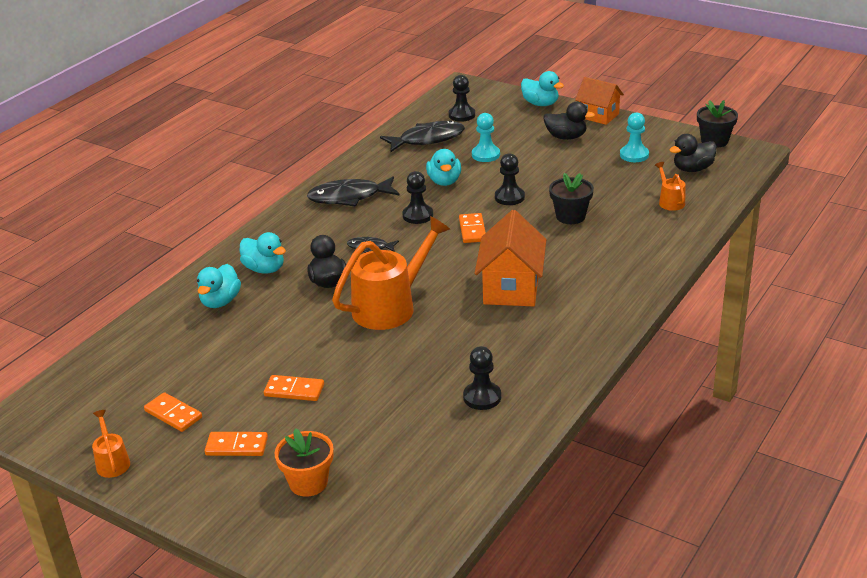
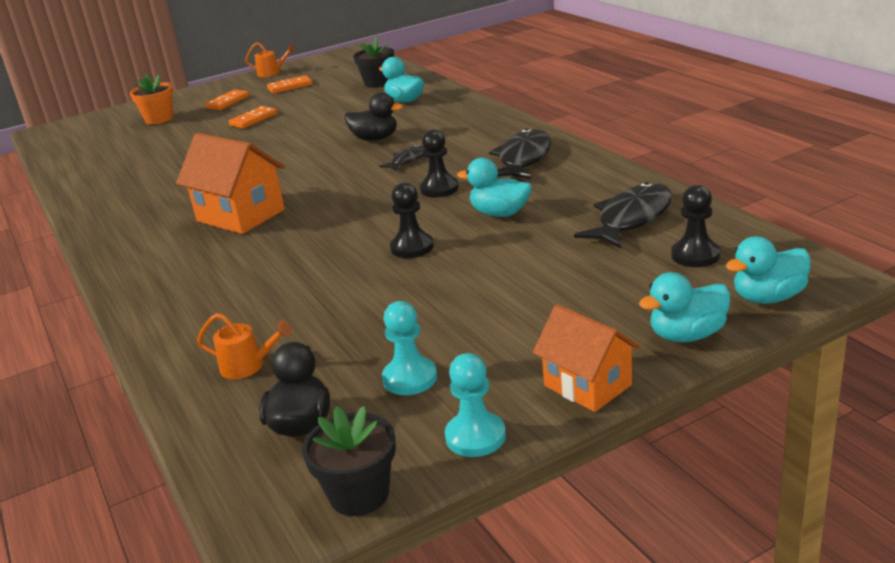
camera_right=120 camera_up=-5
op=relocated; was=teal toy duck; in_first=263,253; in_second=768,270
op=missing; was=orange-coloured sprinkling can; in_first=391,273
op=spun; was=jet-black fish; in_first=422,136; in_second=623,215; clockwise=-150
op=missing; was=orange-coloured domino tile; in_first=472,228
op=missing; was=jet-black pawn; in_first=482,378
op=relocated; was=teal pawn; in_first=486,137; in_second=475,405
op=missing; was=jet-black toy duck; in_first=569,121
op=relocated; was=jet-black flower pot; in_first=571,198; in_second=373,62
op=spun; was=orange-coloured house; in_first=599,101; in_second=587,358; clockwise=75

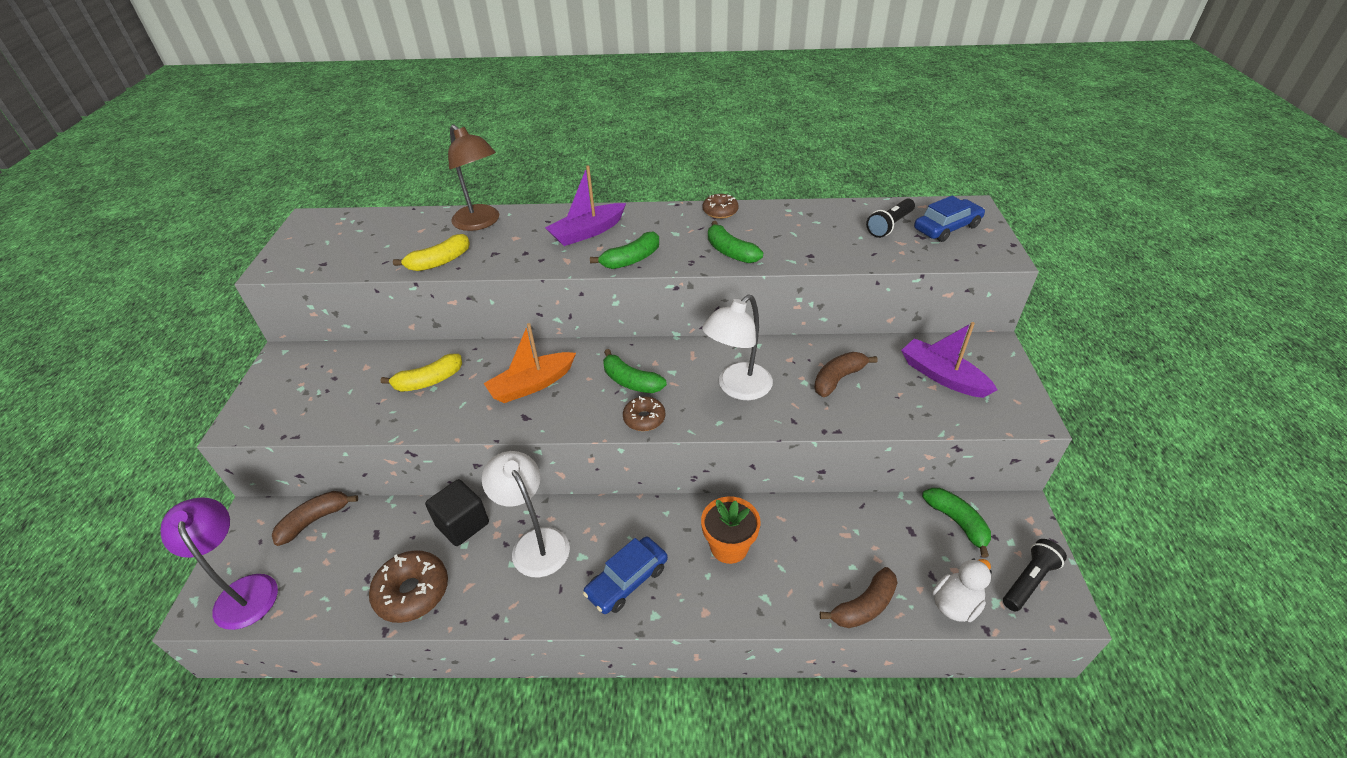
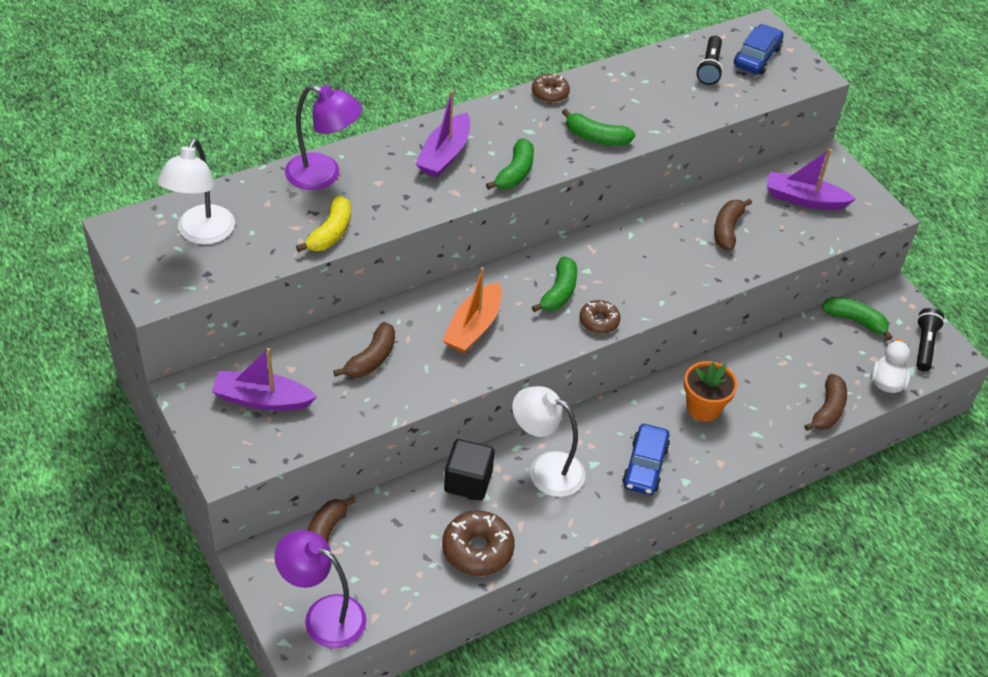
camera_right=-35 camera_up=5
op=colour; was=yellow toy banana; now=russet toy banana; in_first=421,373; in_second=364,350
op=colour; was=russet reading lamp; now=purple reading lamp; in_first=473,178; in_second=324,137
op=spun; was=leaf-green toy banana; in_first=635,371; in_second=554,284; clockwise=-75
op=relocated; was=pure white reading lamp; in_first=737,347; in_second=196,192
op=appeared; now=purple toy boat; in_second=264,379

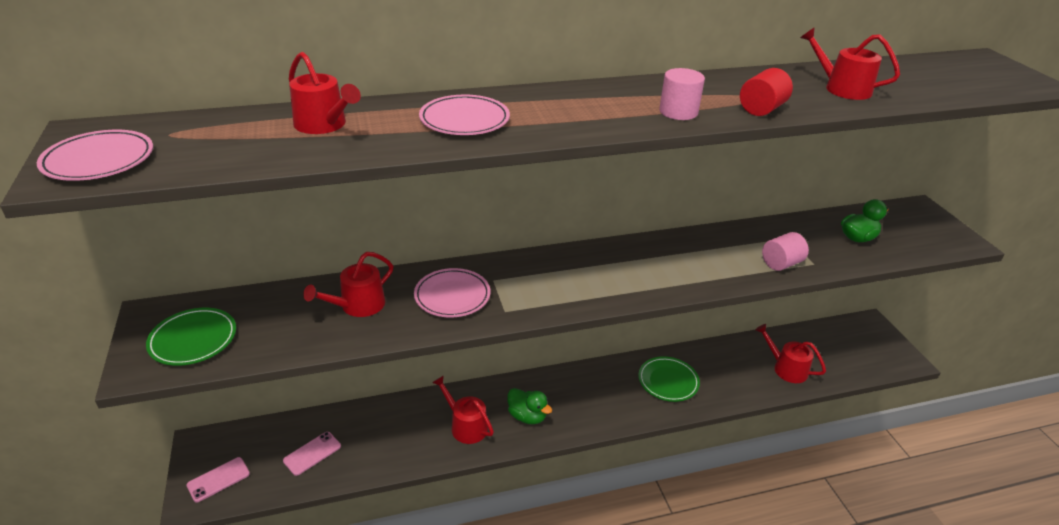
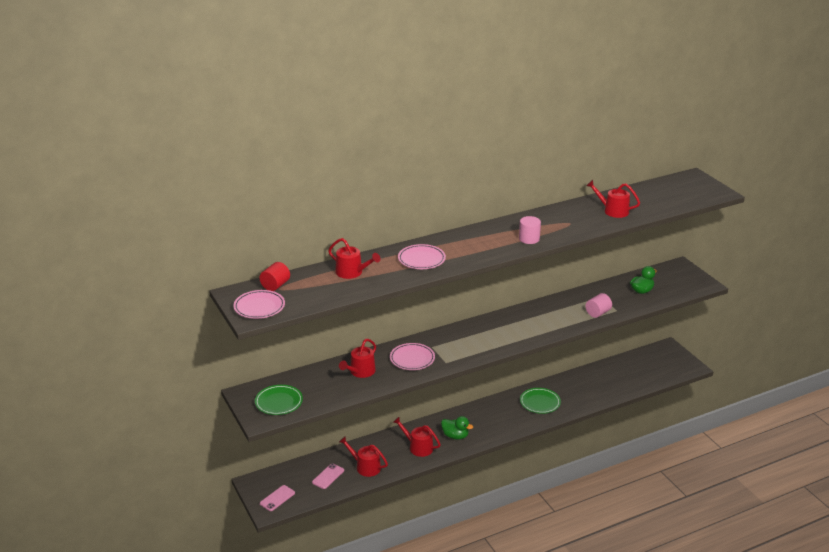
camera_right=-10 camera_up=-5
op=relocated; was=crimson cylinder; in_first=766,92; in_second=274,276
op=relocated; was=crimson sprinkling can; in_first=791,353; in_second=363,457

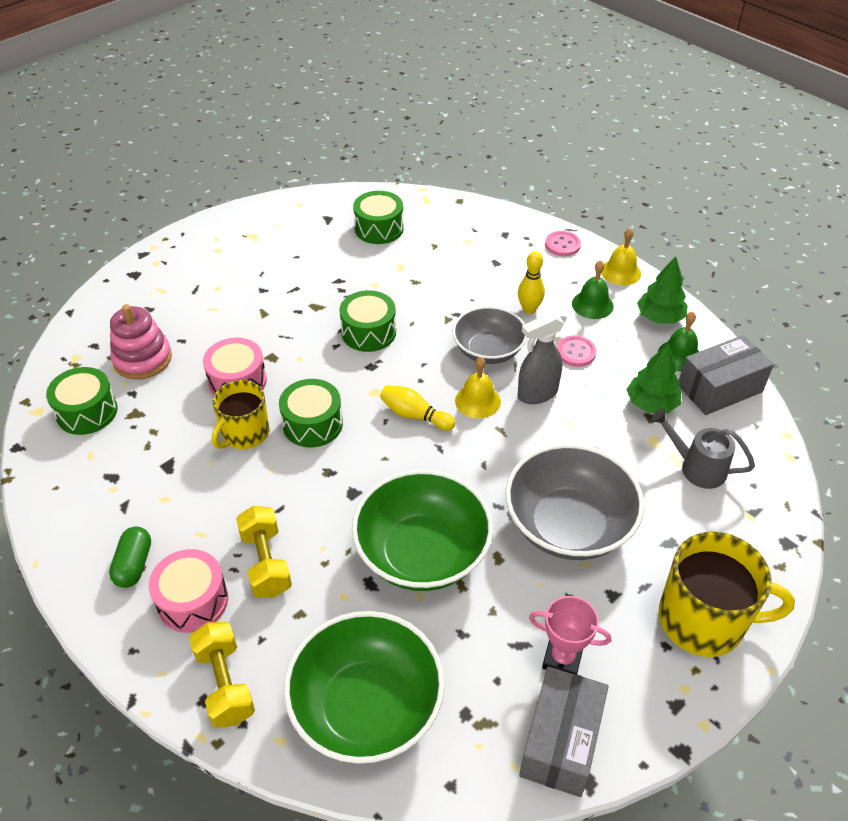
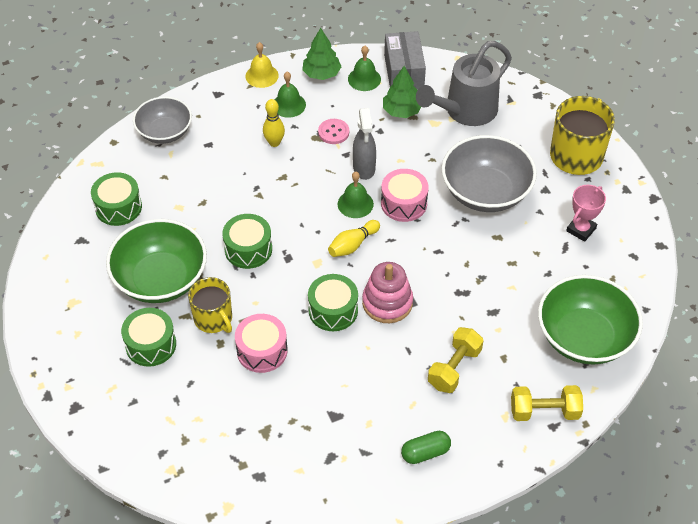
camera_right=-70 camera_up=5
op=relocated; was=leaf-green snare drum; in_first=82,401; in_second=148,337
op=spun; was=leaf-green pill shape; in_first=130,557; in_second=426,447; clockwise=-45
op=relocated; was=rose-pink stacking rings; in_first=141,342; in_second=387,292
op=relocated; was=rose-pink snare drum; in_first=188,591; in_second=405,195
op=relocated; was=yellow coffee mug; in_first=240,414; in_second=210,305
op=spun; was=yellow hand weight; in_first=264,552; in_second=456,360; clockwise=-60
op=relocated; was=leaf-green deep dish; in_first=422,530; in_second=156,261
op=relocated; was=gray deep dish; in_first=489,335; in_second=162,120
op=colour; was=yellow bell; now=leaf-green bell; in_first=478,387; in_second=355,195
op=missing; was=gray parcel; in_first=564,731
op=missing; was=rose-pink button; in_first=563,243
op=size; was=gray sprinkling can; in_first=703,448; in_second=464,83; ratio=1.69

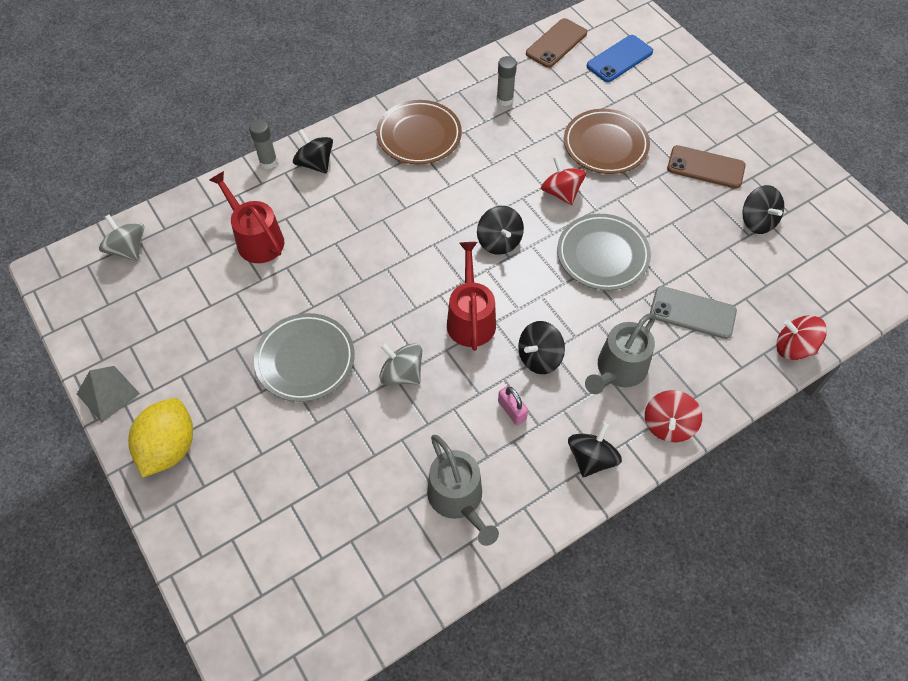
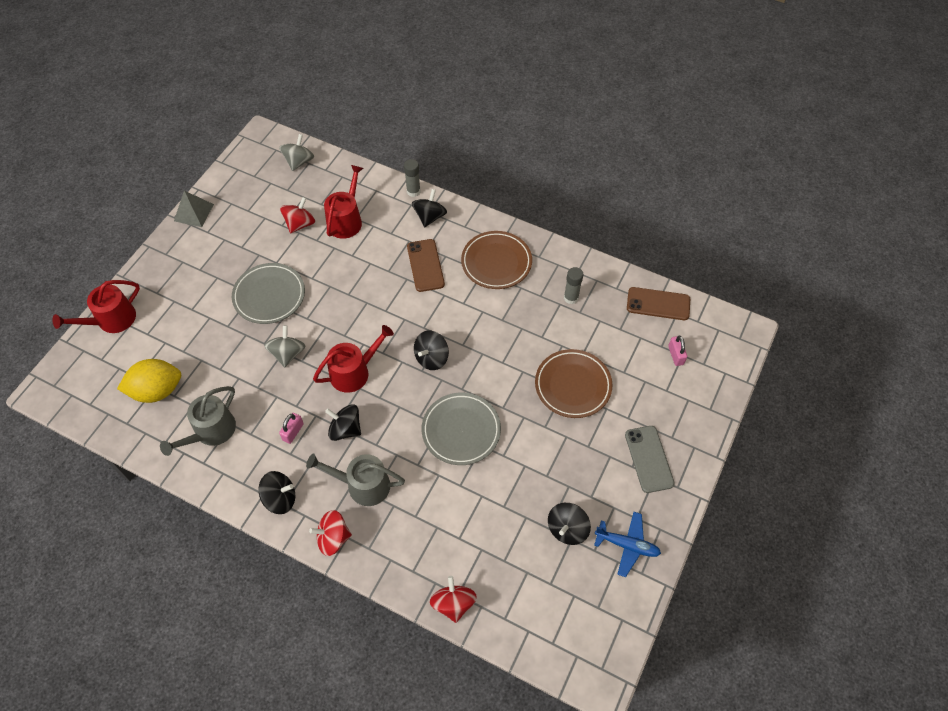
camera_right=60 camera_up=0
op=relocated; was=yellow lemon; in_first=160,438; in_second=149,381
op=relocated; was=crimson whirligig; in_first=563,180; in_second=297,215
op=exchanged; was=blue phone; now=rose-pink padlock; in_first=620,58; in_second=677,351
op=relocated; was=gray phone; in_first=693,312; in_second=650,459
op=relocated; was=russet phone; in_first=706,167; in_second=426,265
op=appeared; now=crimson sprinkling can; in_second=96,306
op=appeared; now=blue toy plane; in_second=627,544

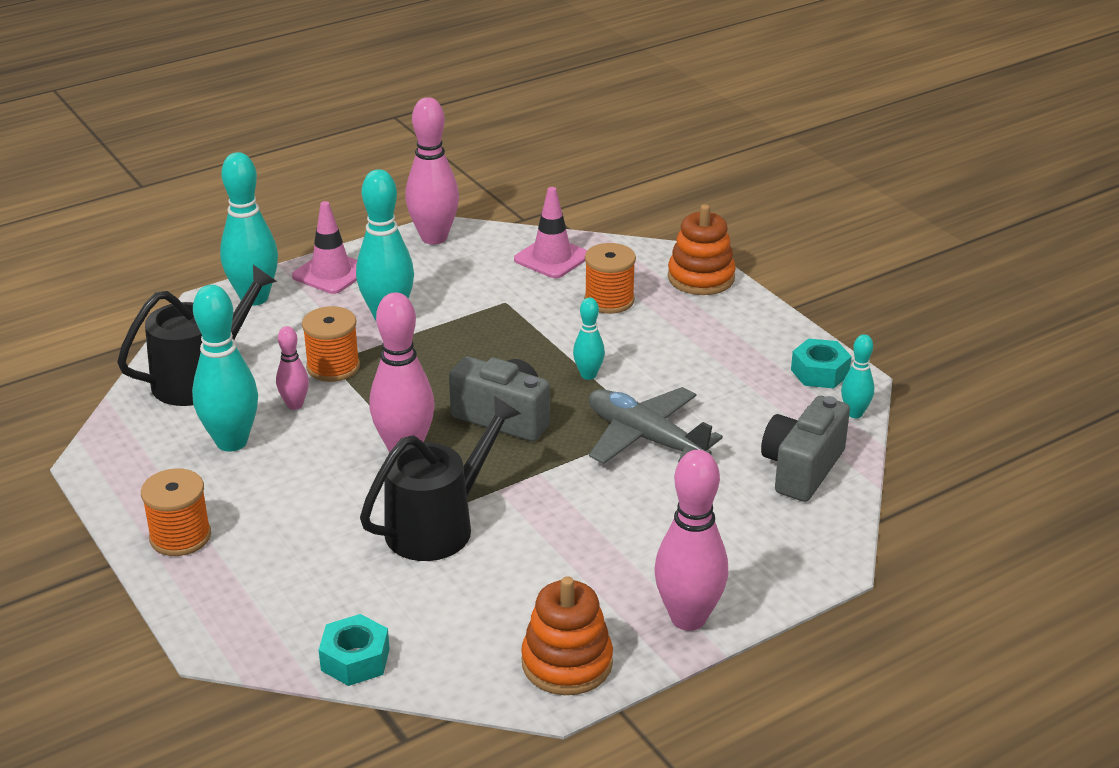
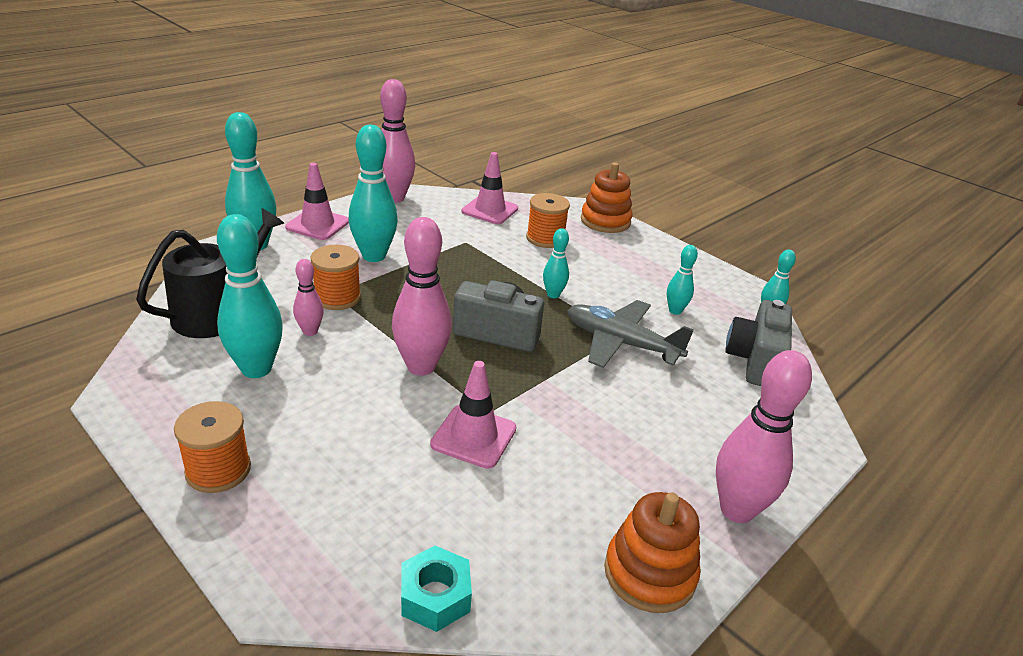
camera_right=-15 camera_up=0
op=exchanged; was=jet-black sprinkling can; now=rose-pink road cone; in_first=440,478; in_second=473,415
op=missing; was=teal hexagon nut; in_first=821,363
op=appeared; now=teal tenpin; in_second=682,280

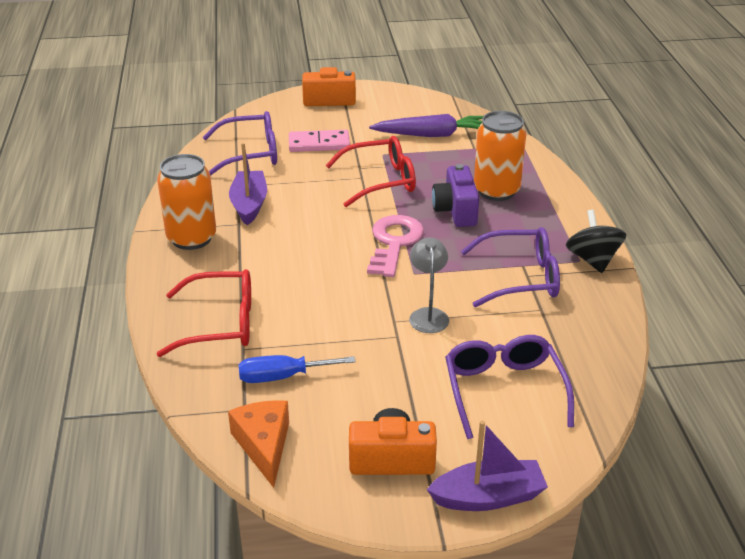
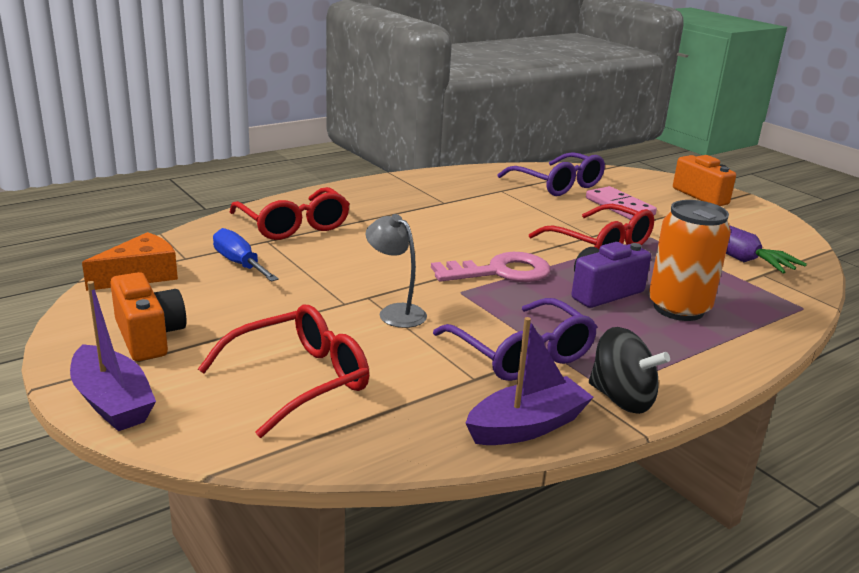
camera_right=60 camera_up=-10
op=missing; was=orange-coloured soda can; in_first=186,202
op=relocated; was=purple toy boat; in_first=248,184; in_second=530,381
op=spun; was=gray reading lamp; in_first=429,285; in_second=396,271; clockwise=-105
op=colour; was=purple spectacles; now=crimson spectacles; in_first=509,387; in_second=283,371
op=spun; was=jet-black whirligig; in_first=596,241; in_second=629,370; clockwise=75

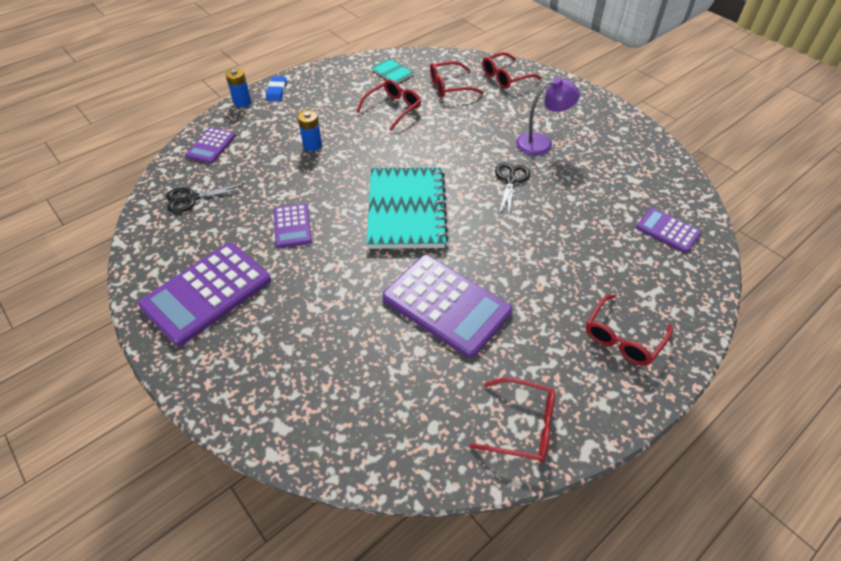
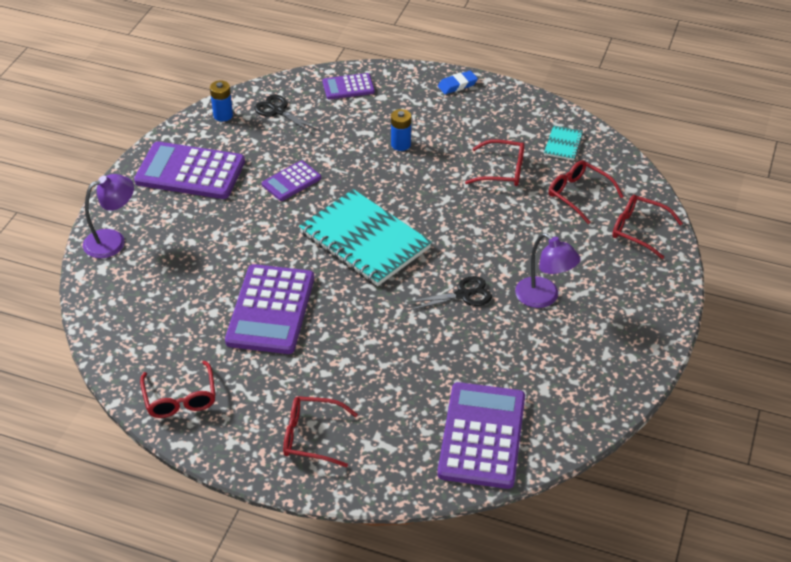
camera_right=60 camera_up=-5
op=relocated; was=blue battery; in_first=238,87; in_second=221,101
op=spun; was=teal exercise book; in_first=408,208; in_second=365,237; clockwise=75
op=size; was=purple calculator; in_first=668,230; in_second=481,435; ratio=1.88
op=appeared; now=purple reading lamp; in_second=108,216

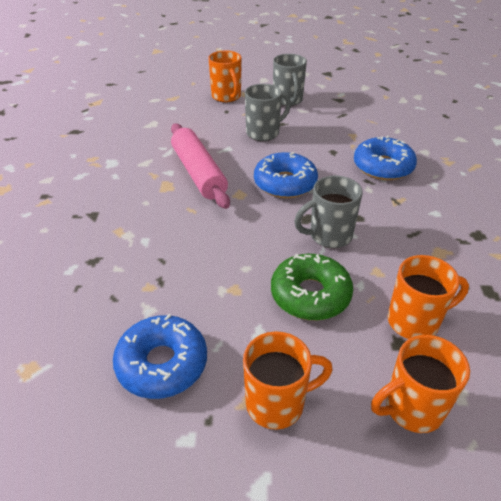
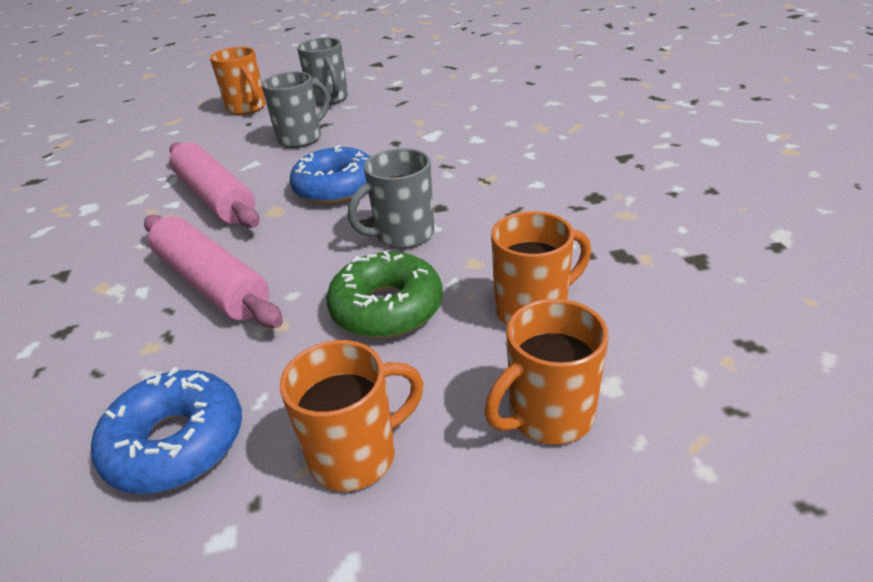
camera_right=-10 camera_up=-5
op=missing; was=blue glazed donut; in_first=385,158
op=appeared; now=rose-pink pastry roller; in_second=213,271

